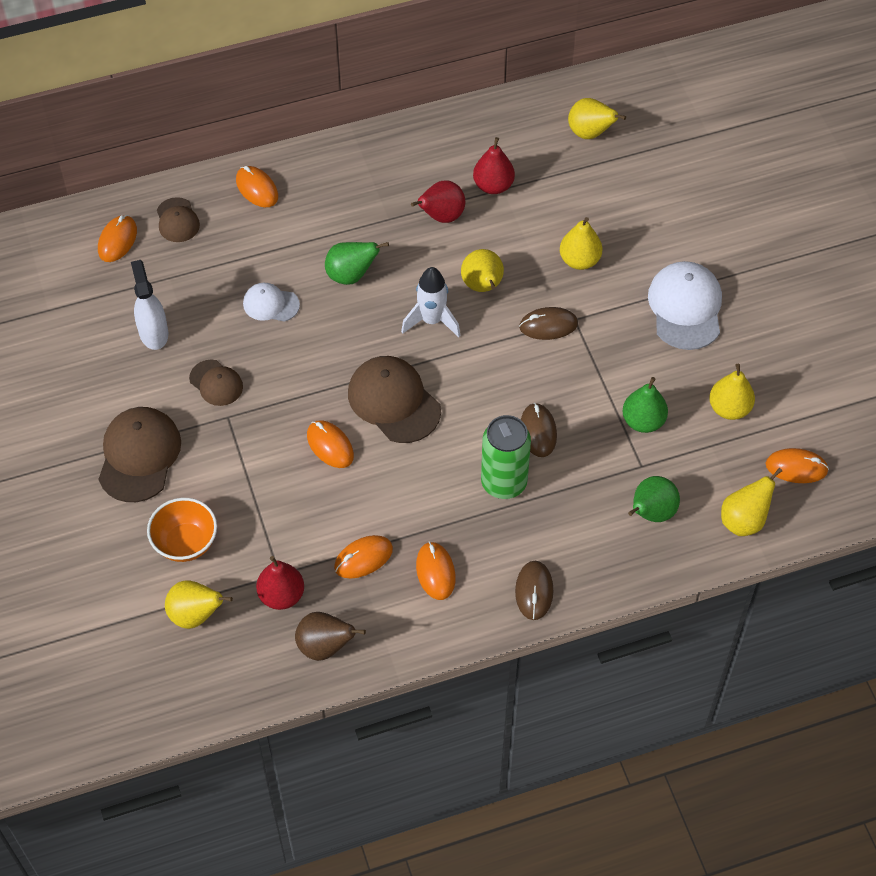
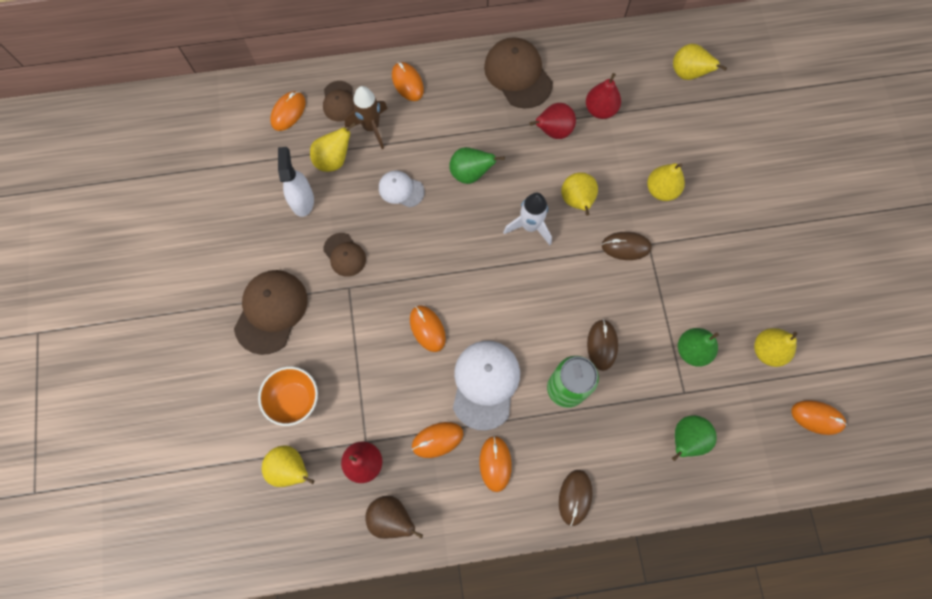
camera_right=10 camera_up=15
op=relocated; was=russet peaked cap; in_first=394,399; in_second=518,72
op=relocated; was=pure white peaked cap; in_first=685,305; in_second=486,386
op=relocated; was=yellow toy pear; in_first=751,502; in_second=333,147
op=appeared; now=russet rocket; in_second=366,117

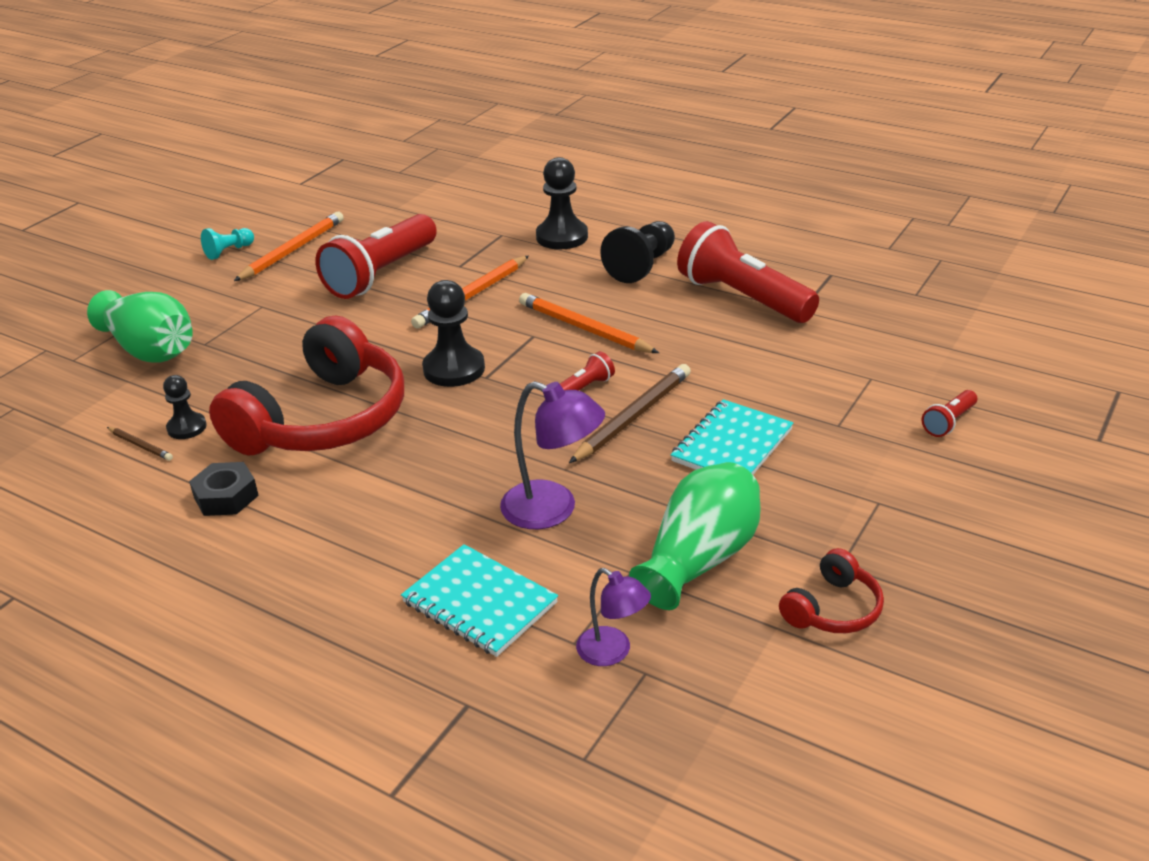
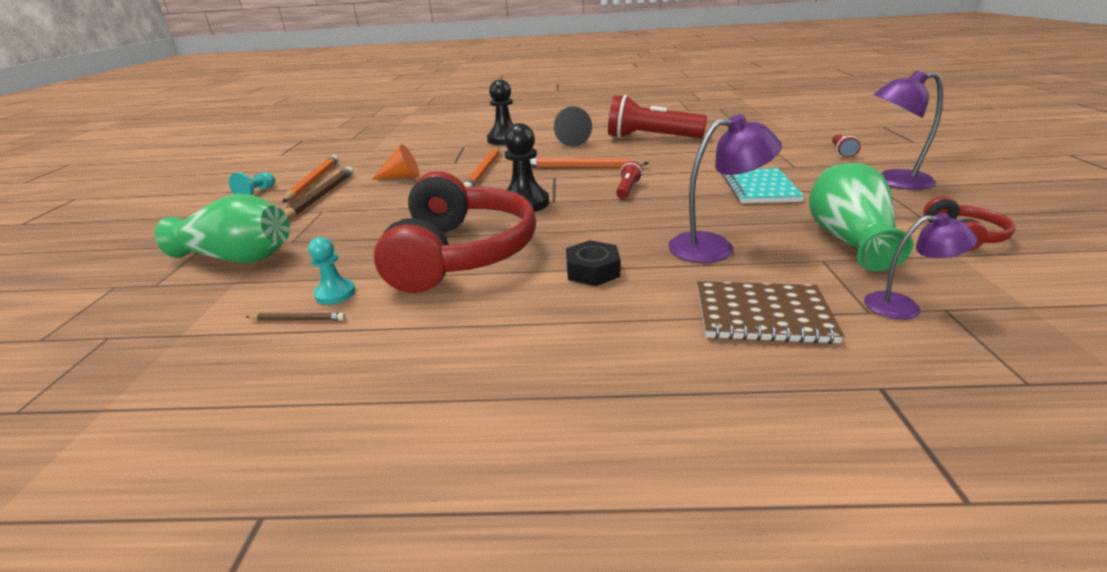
camera_right=-30 camera_up=-5
op=colour; was=jet-black pawn; now=teal pawn; in_first=185,407; in_second=332,270
op=relocated; was=jet-black hexagon nut; in_first=224,489; in_second=593,263
op=exchanged; was=crimson flashlight; now=orange-coloured cone; in_first=376,256; in_second=396,162
op=colour; was=teal exercise book; now=russet exercise book; in_first=479,600; in_second=770,312
op=relocated; was=russet lead pencil; in_first=630,413; in_second=319,193
op=appeared; now=purple reading lamp; in_second=908,130

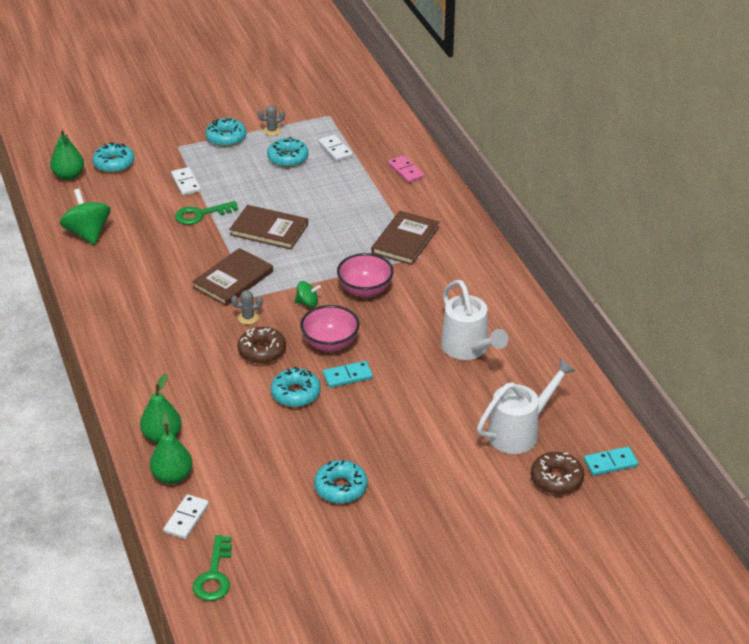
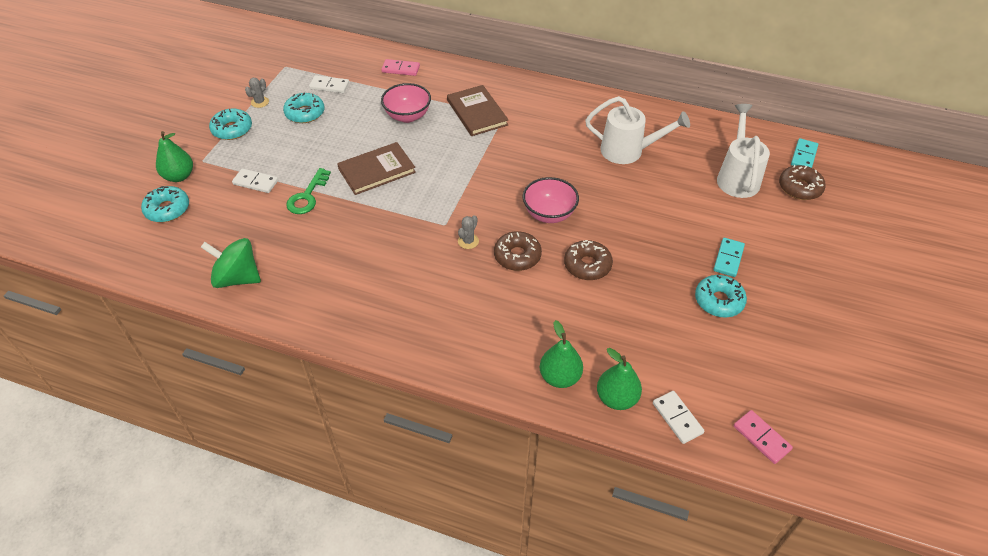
camera_right=-50 camera_up=10
op=relocated; was=leaf-green toy pear; in_first=67,155; in_second=174,156
op=missing; was=russet book; in_first=232,277
op=exchanged; was=leaf-green key; now=rose-pink domino tile; in_first=212,568; in_second=763,437
op=colour; was=teal glazed donut; now=russet glazed donut; in_first=296,387; in_second=588,260
op=missing; was=leaf-green whirligig; in_first=307,294
op=relocated; was=teal domino tile; in_first=348,374; in_second=729,257
op=relocated; was=rose-pink deep dish; in_first=365,275; in_second=406,103

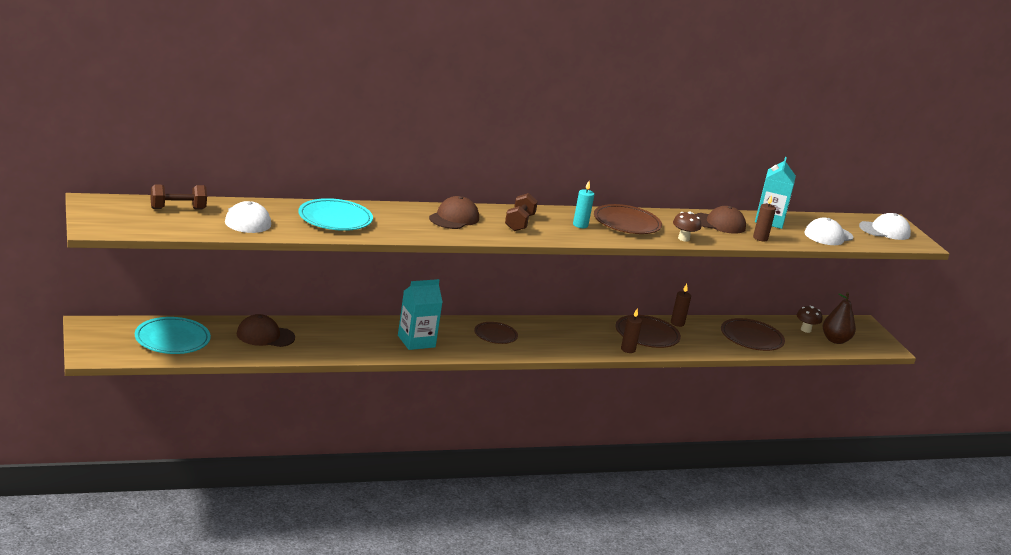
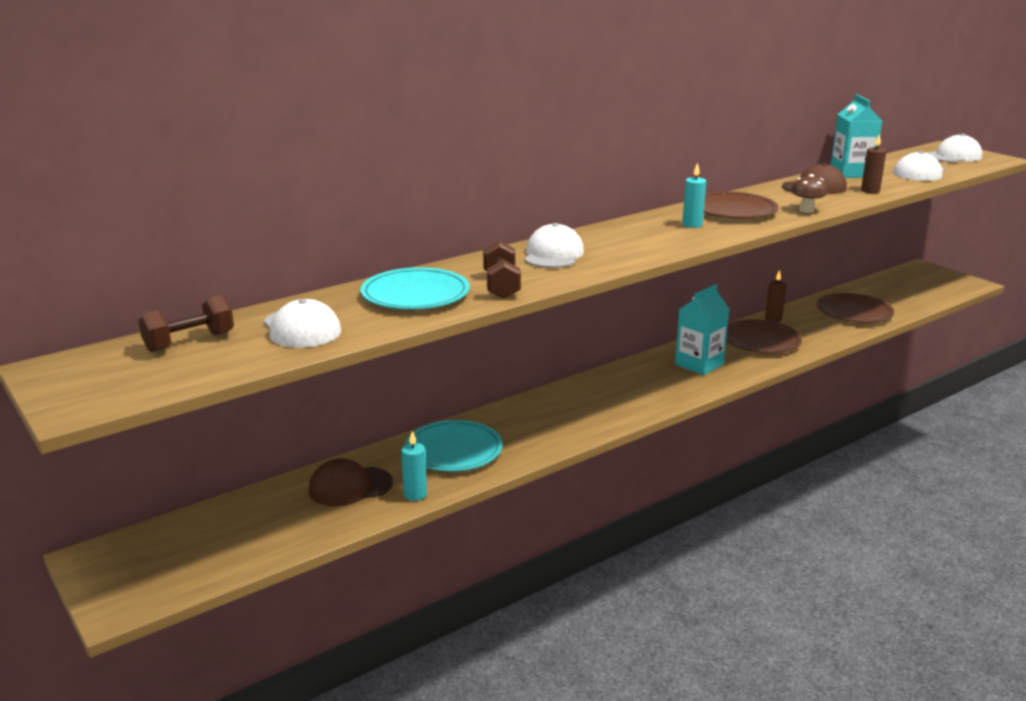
camera_right=-15 camera_up=0
op=relocated; was=teal plate; in_first=173,335; in_second=454,446
op=relocated; was=teal carton; in_first=420,314; in_second=702,329
op=colour; was=russet peaked cap; now=pure white peaked cap; in_first=454,212; in_second=554,245
op=missing; was=russet plate; in_first=496,333
op=relocated; was=russet hand weight; in_first=521,212; in_second=502,269
op=missing; was=russet pillar candle; in_first=631,331
op=missing; was=russet toadstool; in_first=810,319
op=missing; was=russet toy pear; in_first=839,318
op=appeared; now=teal pillar candle; in_second=414,466

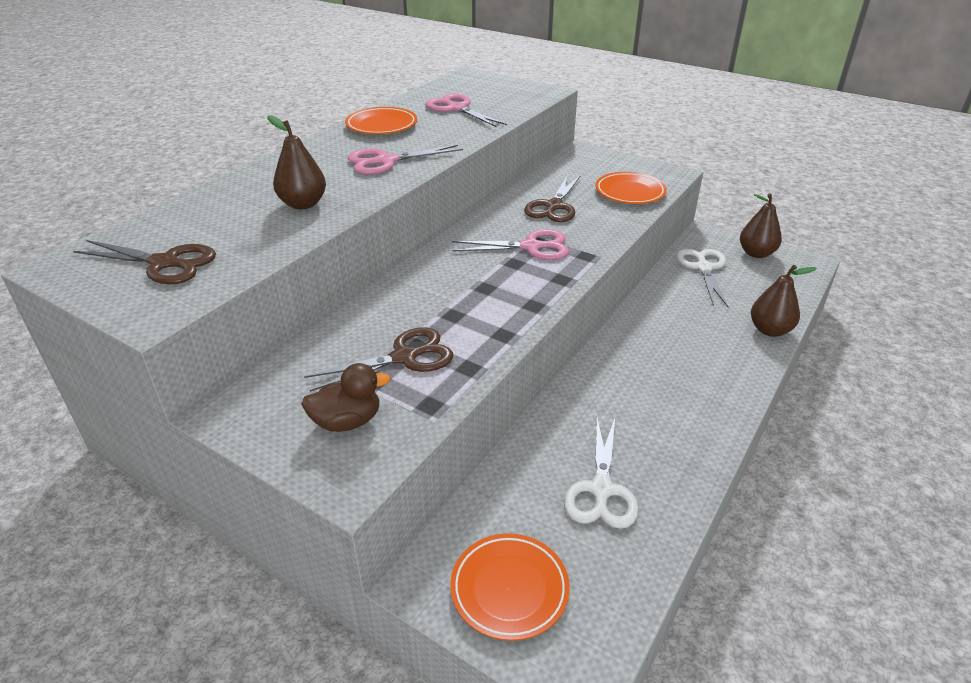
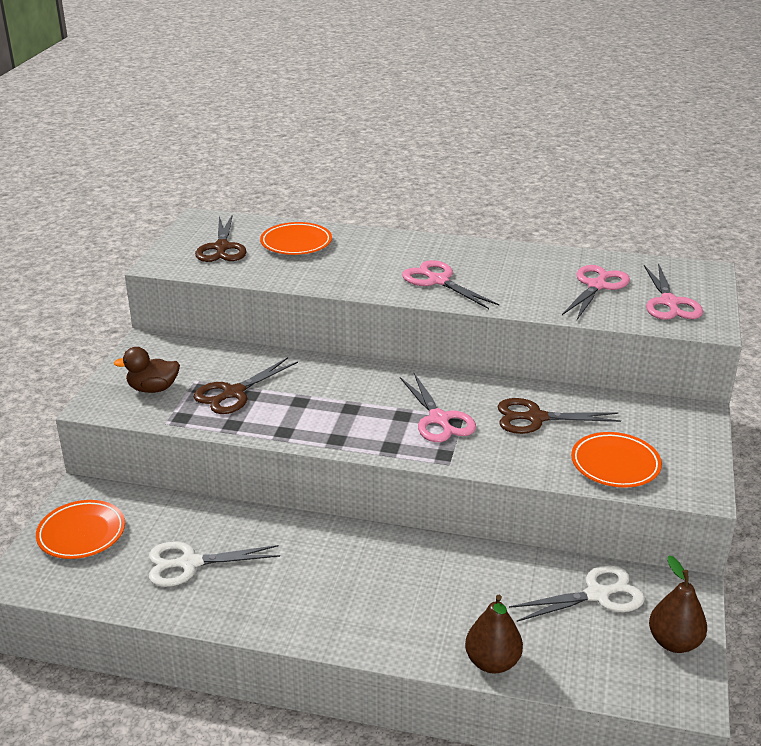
camera_right=70 camera_up=-5
op=missing; was=russet toy pear; in_first=296,162
op=spun; was=russet toy duck; in_first=346,397; in_second=147,370; clockwise=120
op=spun; was=russet scissors; in_first=378,359; in_second=246,385; clockwise=90
op=relocated; was=orange-coloured plate; in_first=381,120; in_second=296,238
op=appeared; now=rose-pink scissors; in_second=673,291

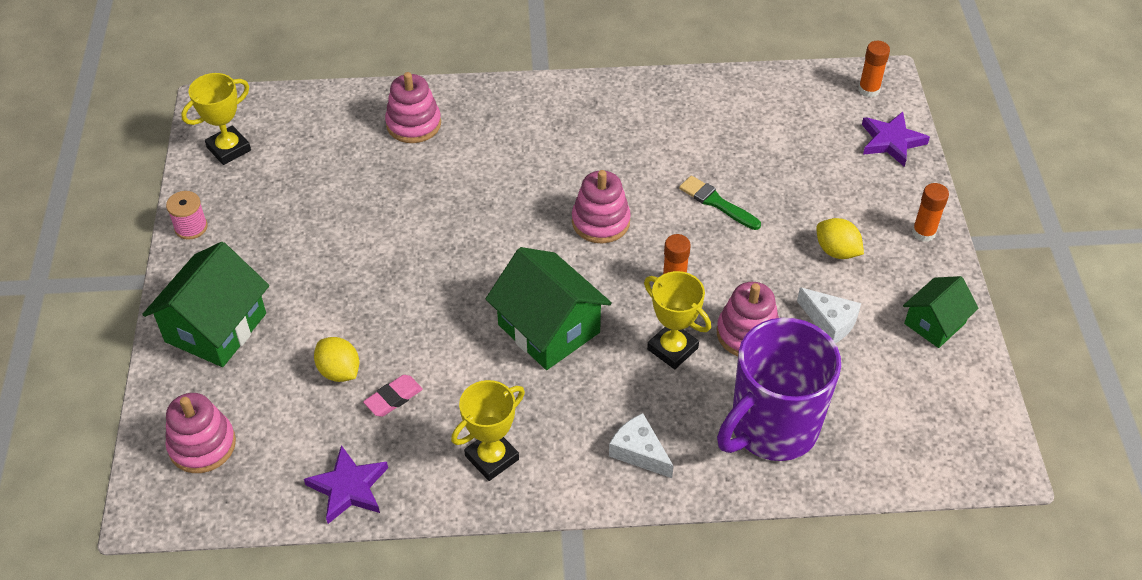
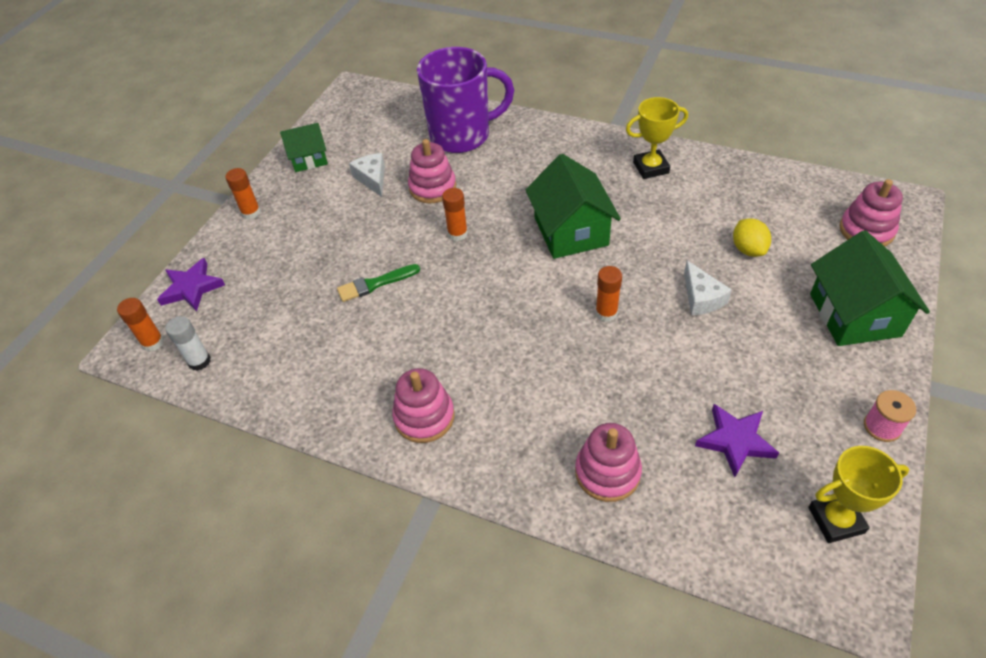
camera_right=-150 camera_up=0
op=spun; was=leaf-green house; in_first=205,304; in_second=870,288; clockwise=-60
op=relocated; was=purple star shape; in_first=346,484; in_second=737,440
op=missing; was=rose-pink gum eraser; in_first=393,396
op=relocated; was=rose-pink stacking rings; in_first=601,206; in_second=423,405
op=relocated; was=pure white cheese wedge; in_first=641,445; in_second=708,288
op=missing; was=yellow award cup; in_first=677,320
op=spun; was=leaf-green paintbrush; in_first=720,202; in_second=378,283; clockwise=90
op=missing; was=yellow lemon; in_first=840,238
op=appeared; now=pure white stick of glue; in_second=188,343
op=appeared; now=orange-coloured stick of glue; in_second=608,294

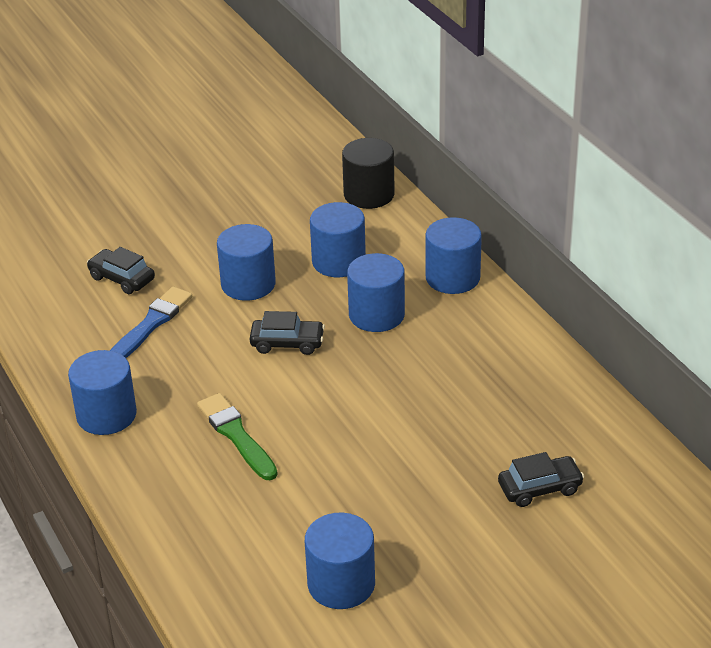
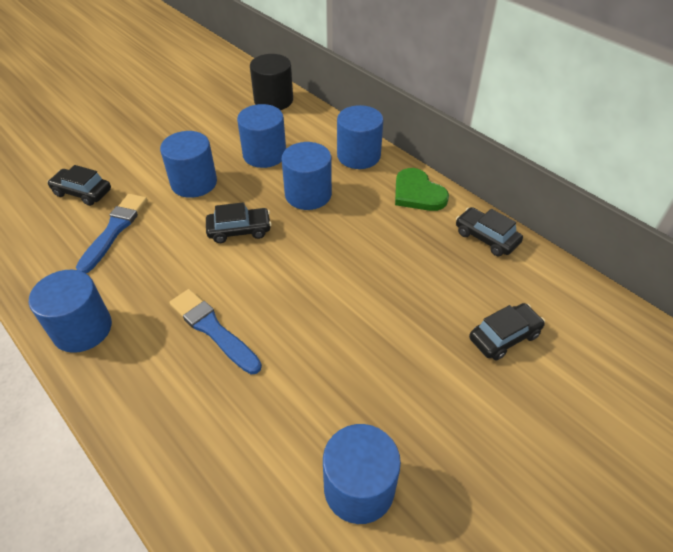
camera_right=-15 camera_up=10
op=colour; was=leaf-green paintbrush; now=blue paintbrush; in_first=237,436; in_second=215,331
op=appeared; now=leaf-green heart shape; in_second=422,189
op=appeared; now=jet-black car; in_second=489,231

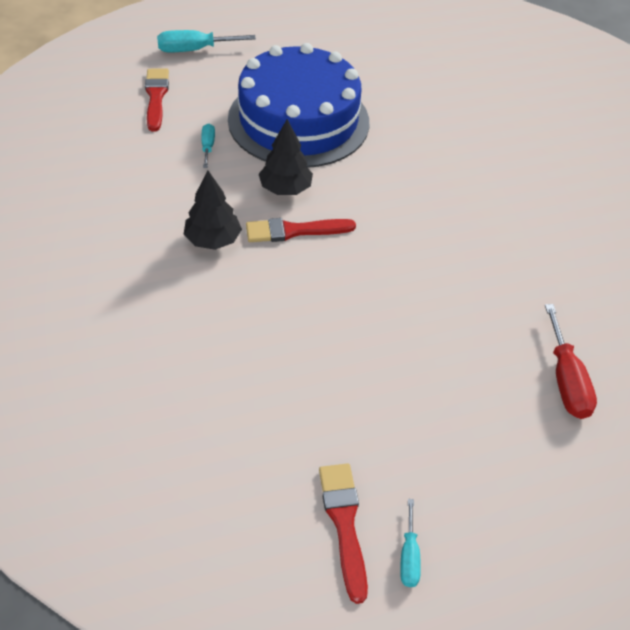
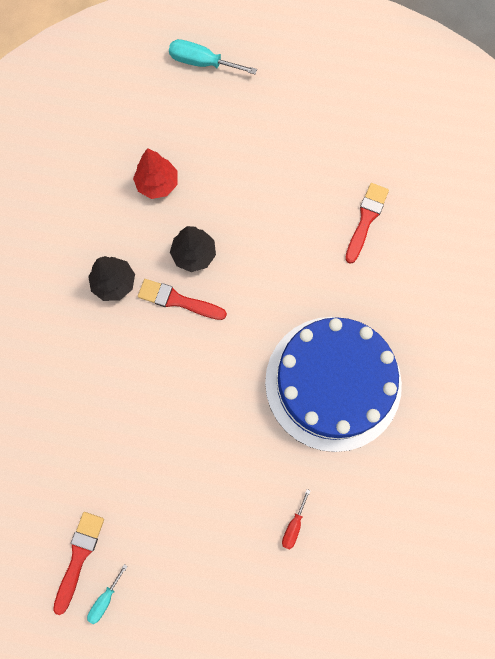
camera_right=30 camera_up=25
op=relocated; was=crimson paintbrush; in_first=157,100; in_second=367,223
op=exchanged; was=teal flat screwdriver; now=crimson fir tree; in_first=208,146; in_second=155,173
op=relocated; was=blue layer cake; in_first=298,105; in_second=333,384
op=size; was=crimson flat screwdriver; in_first=571,361; in_second=296,519; ratio=0.57

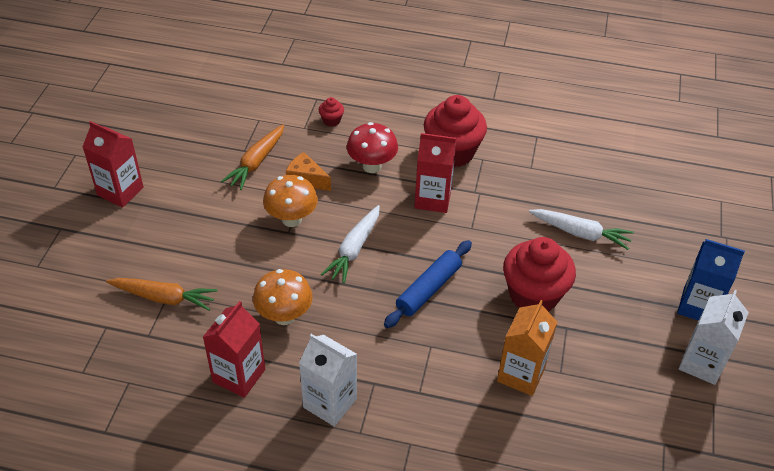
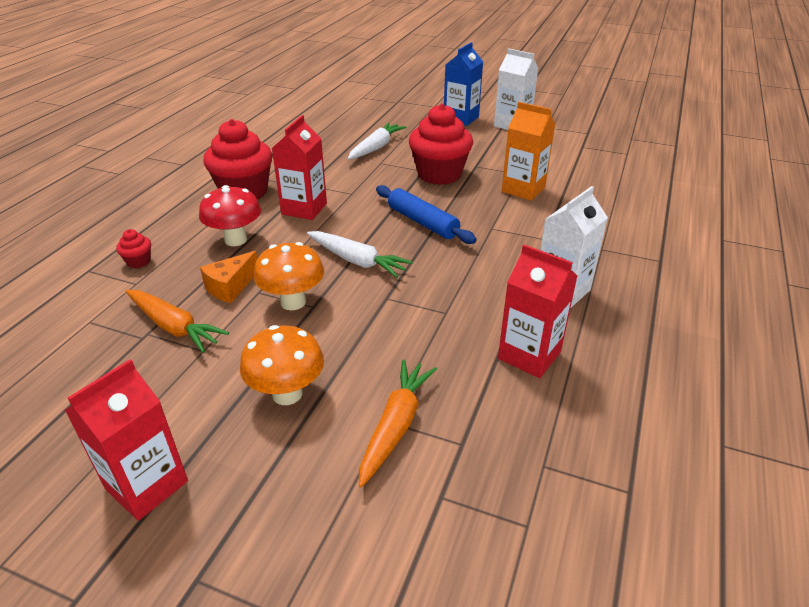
camera_right=-80 camera_up=-10
op=relocated; was=orange-coloured toadstool; in_first=283,297; in_second=282,365

